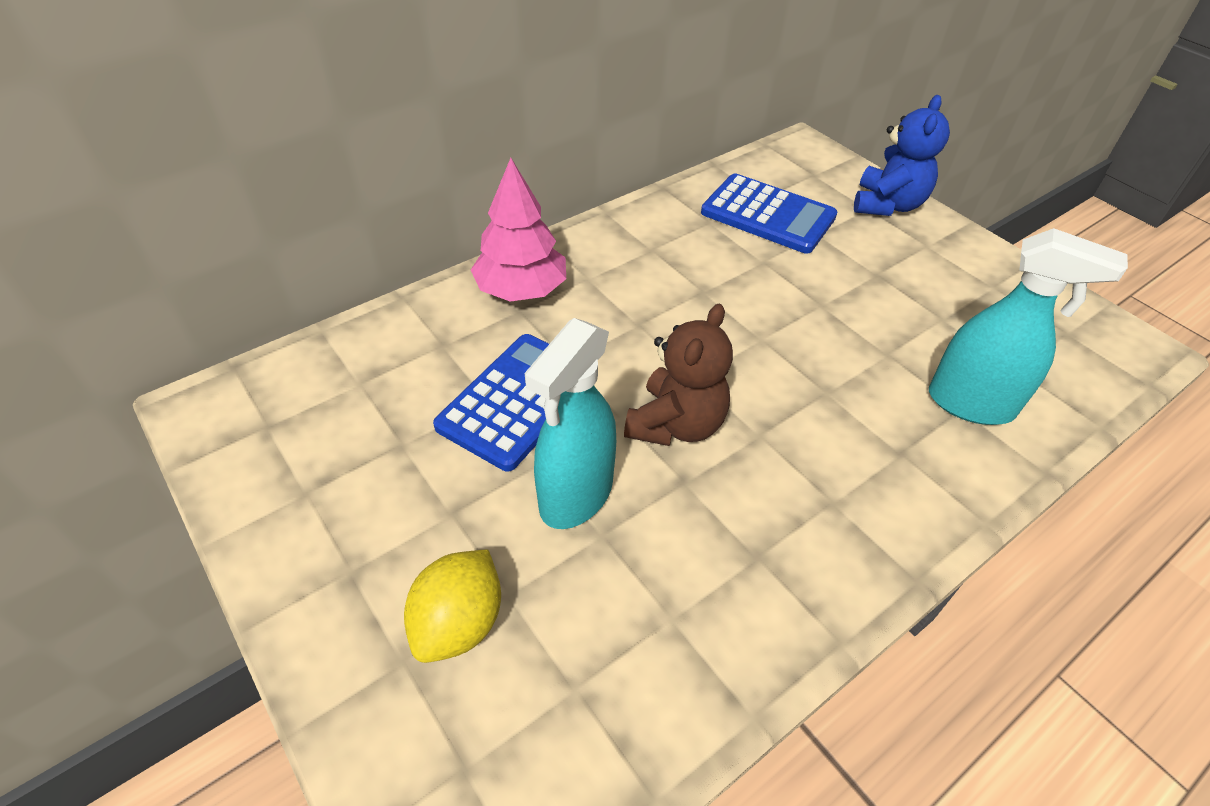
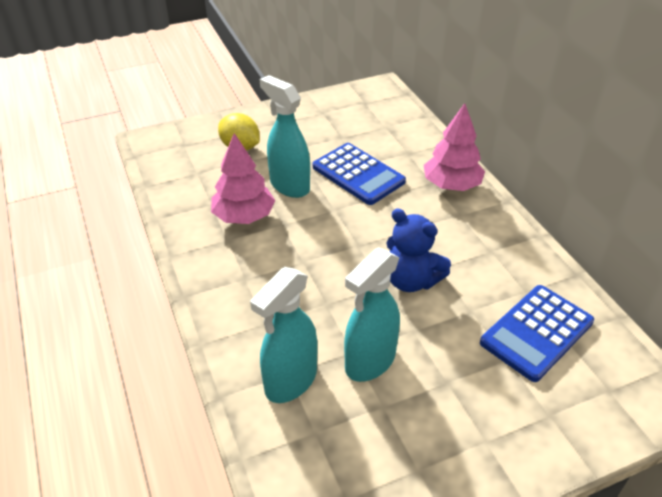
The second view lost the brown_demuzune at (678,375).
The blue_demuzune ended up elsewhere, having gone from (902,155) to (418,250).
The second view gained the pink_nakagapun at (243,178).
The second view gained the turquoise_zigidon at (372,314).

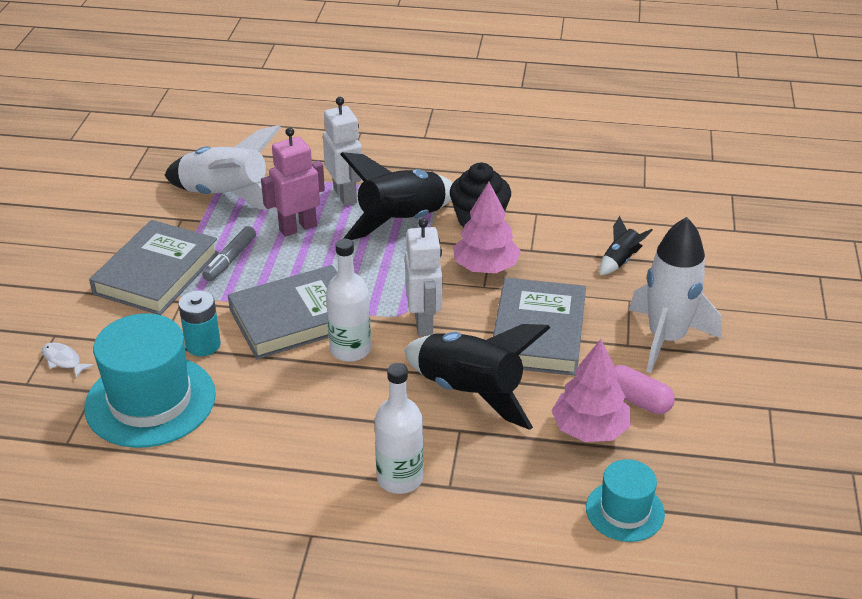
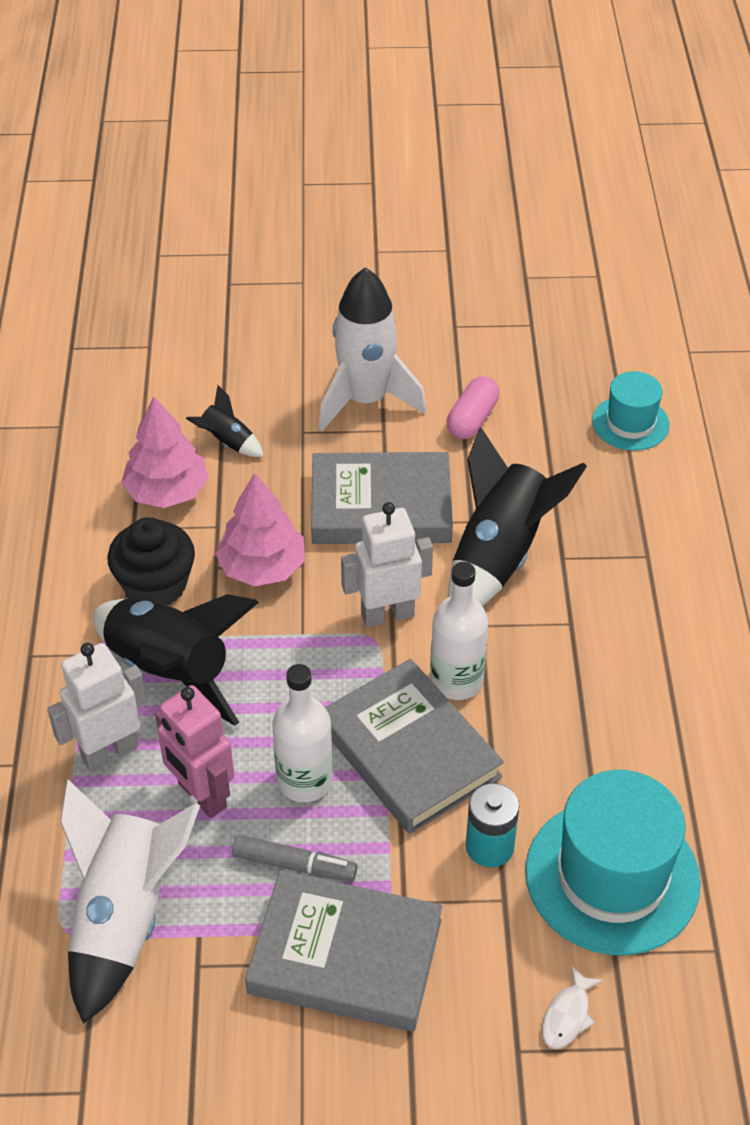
The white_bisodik ended up elsewhere, having gone from (399,428) to (302,733).
The pink_nakagapun ended up elsewhere, having gone from (591,390) to (165,452).

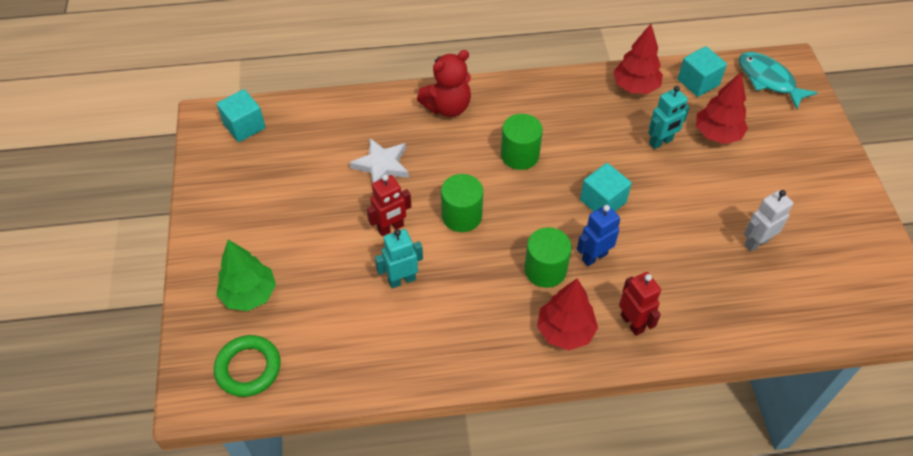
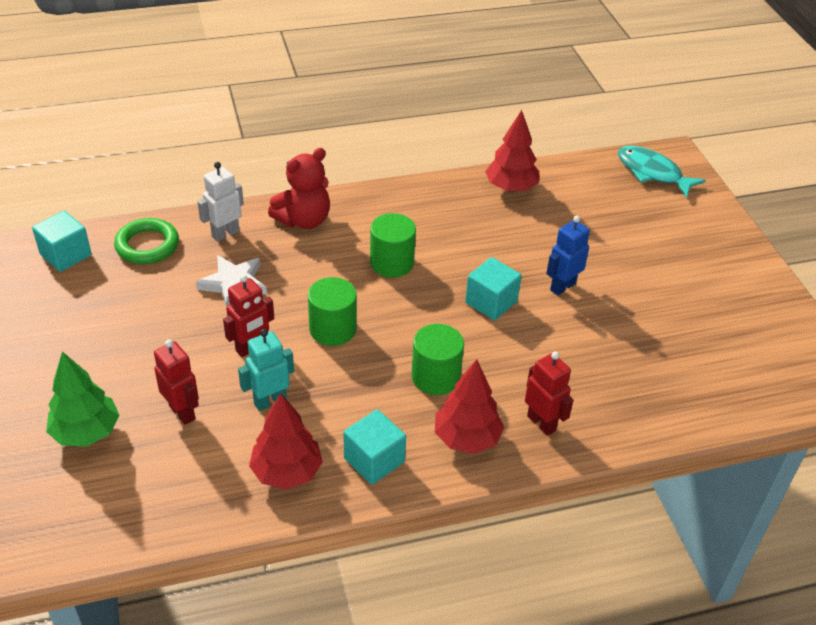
The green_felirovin ended up elsewhere, having gone from (247,366) to (146,241).
The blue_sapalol ended up elsewhere, having gone from (598,235) to (568,256).
The second view lost the turquoise_sapalol at (669,117).
The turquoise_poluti ended up elsewhere, having gone from (702,71) to (374,447).
The red_nakagapun ended up elsewhere, having gone from (722,108) to (286,441).
The white_sapalol ended up elsewhere, having gone from (768,221) to (220,202).
The second view gained the red_sapalol at (176,382).

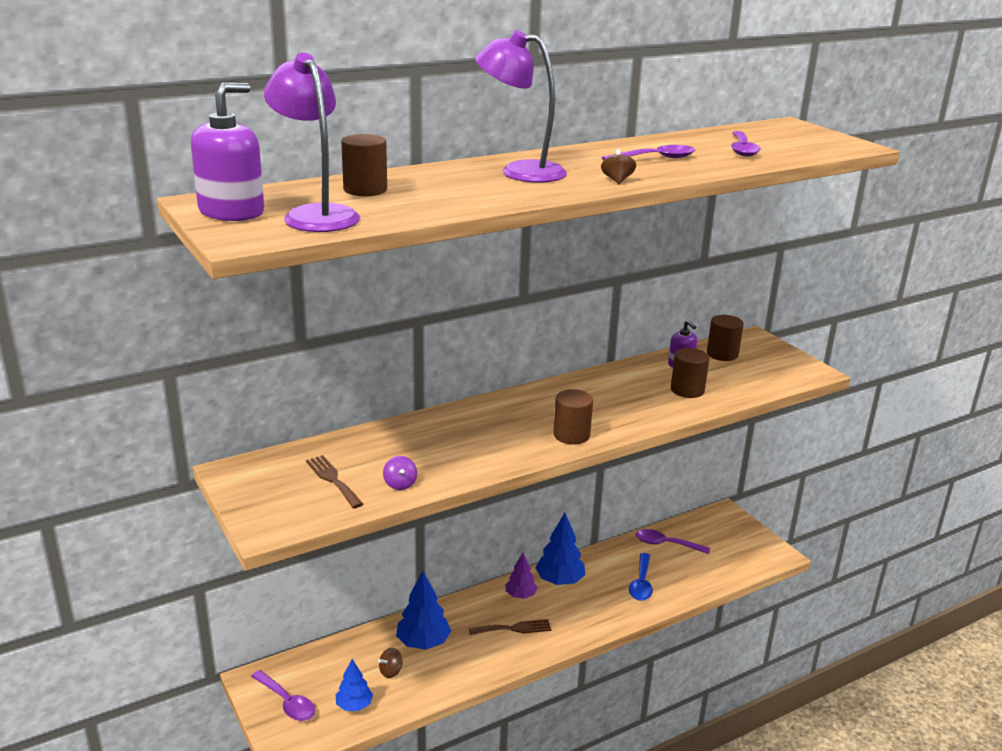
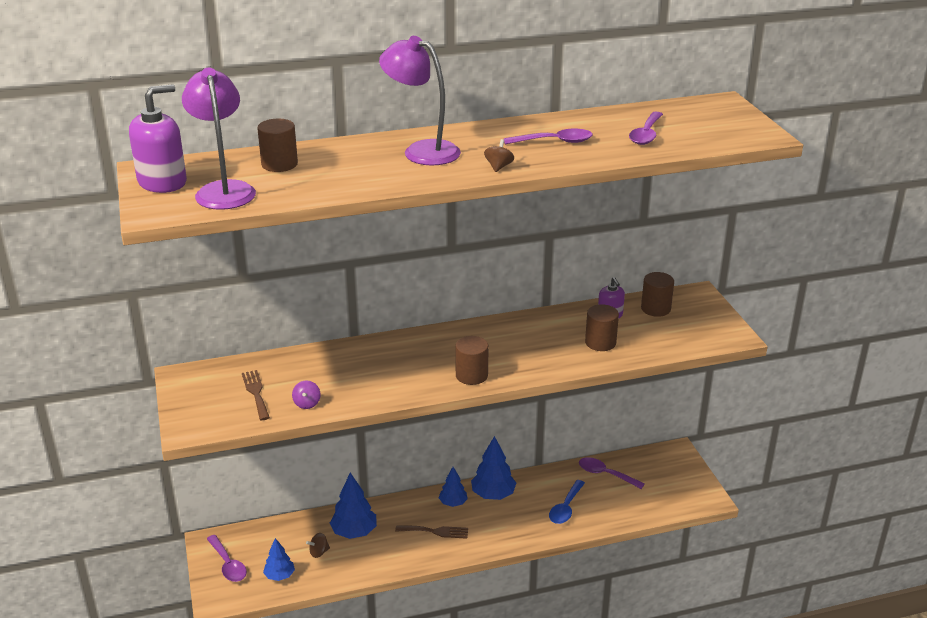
What was the purple_nakagapun at (521,576) turned into the blue_nakagapun at (453,487).

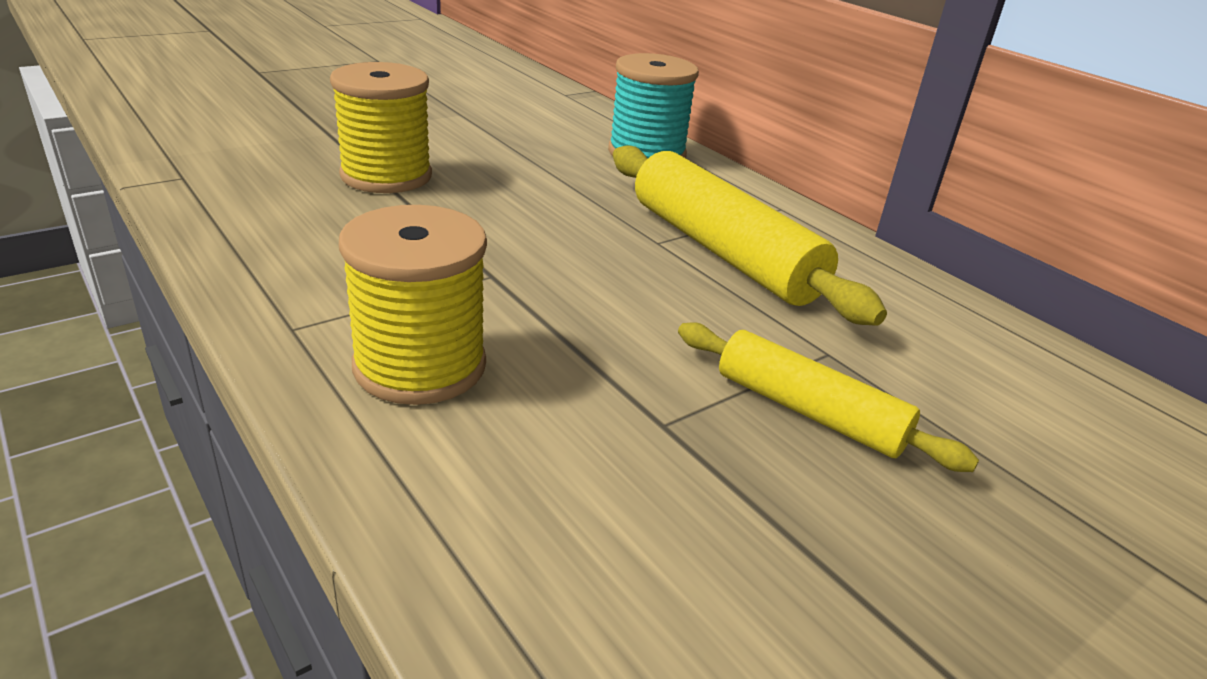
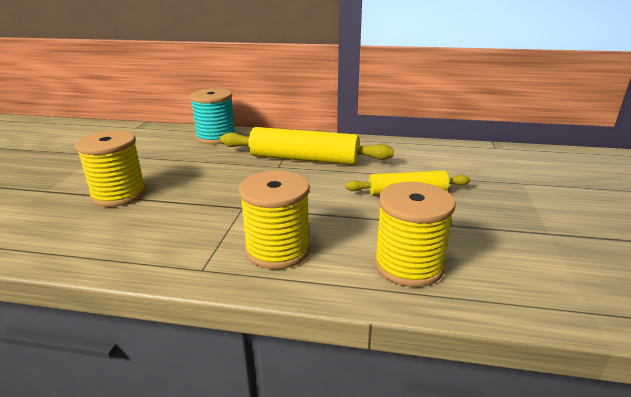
The second view gained the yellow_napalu at (415,234).

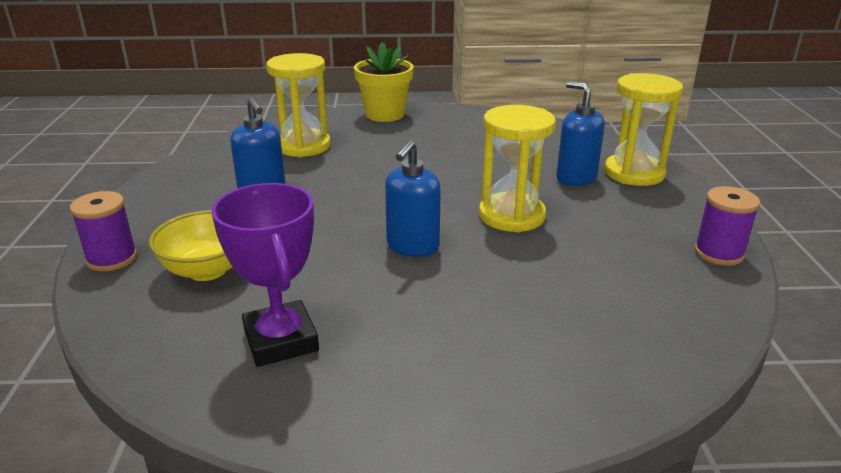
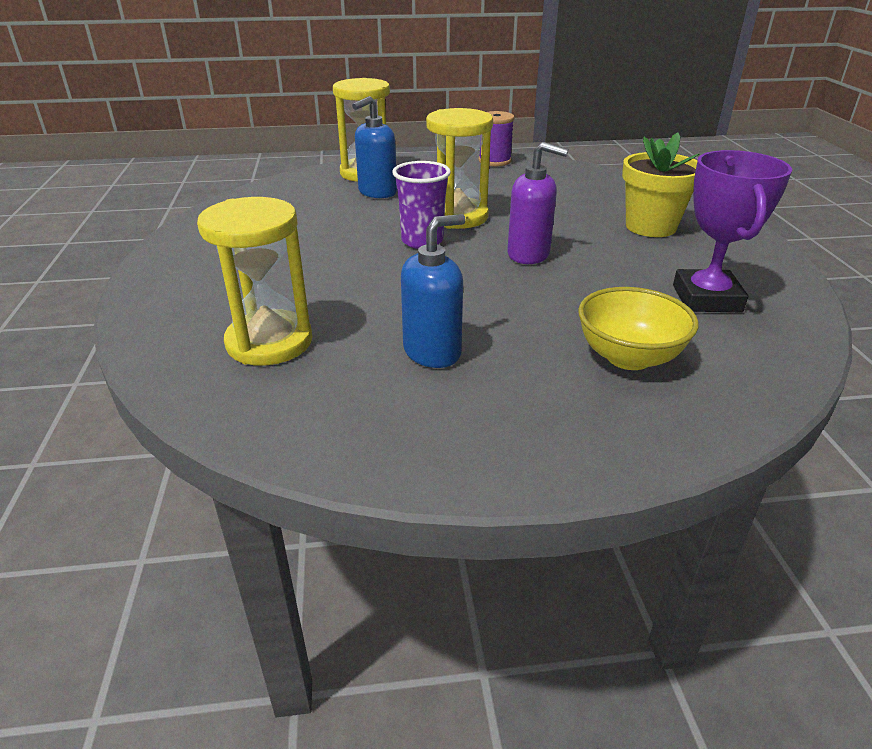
The second view lost the purple_napalu at (103,231).
The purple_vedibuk at (265,275) ended up facing another way, 60 degrees counterclockwise from before.
The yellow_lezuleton ended up elsewhere, having gone from (384,82) to (660,184).
What was the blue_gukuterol at (413,198) turned into the purple_gukuterol at (537,203).
The second view gained the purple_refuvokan at (421,205).

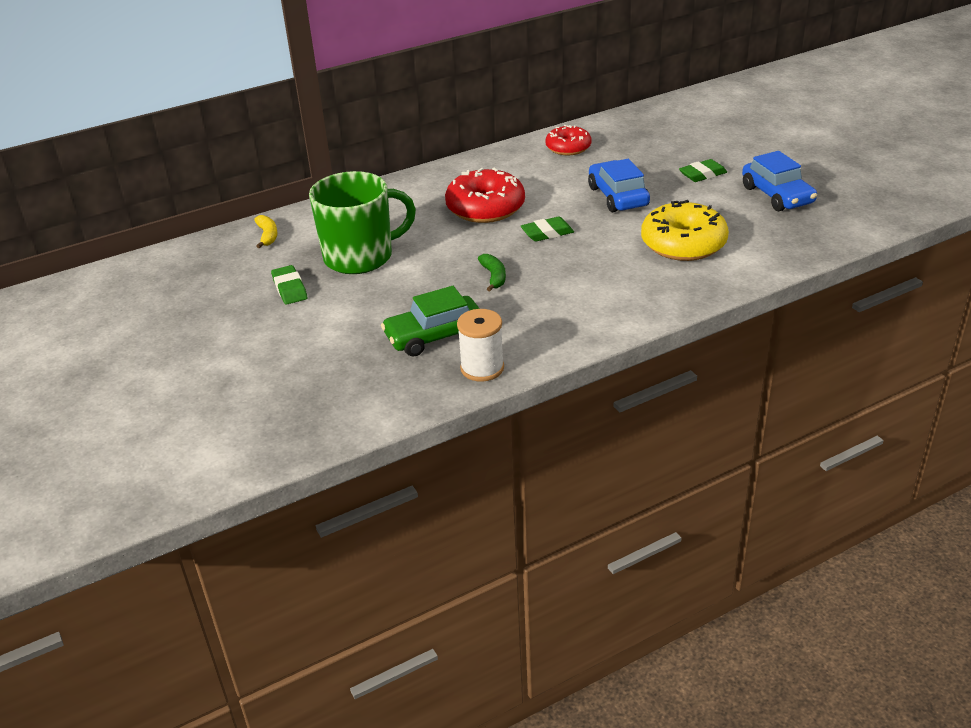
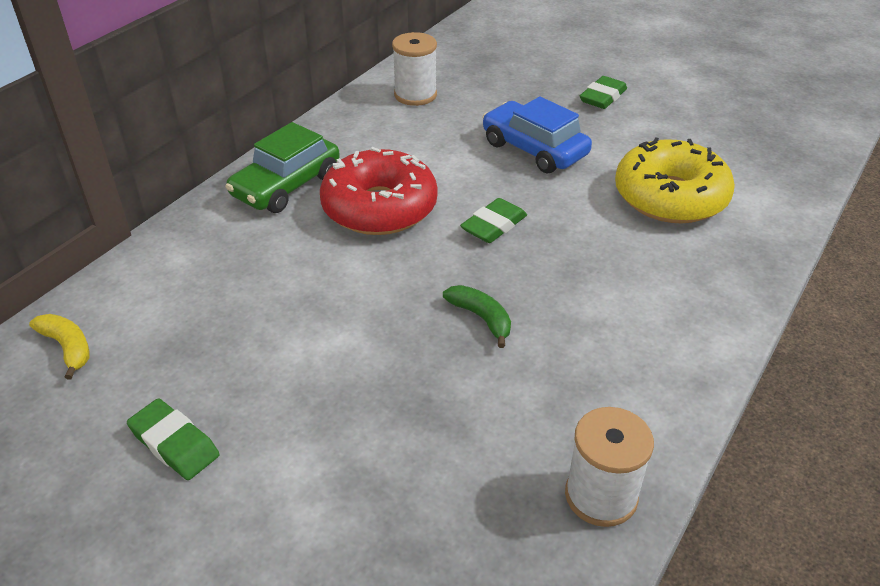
The second view lost the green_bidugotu at (362,222).
The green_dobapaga ended up elsewhere, having gone from (430,321) to (282,167).
Where the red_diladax stood at (568,140), the white_napalu came to stand at (414,69).
The second view lost the blue_dobapaga at (779,181).

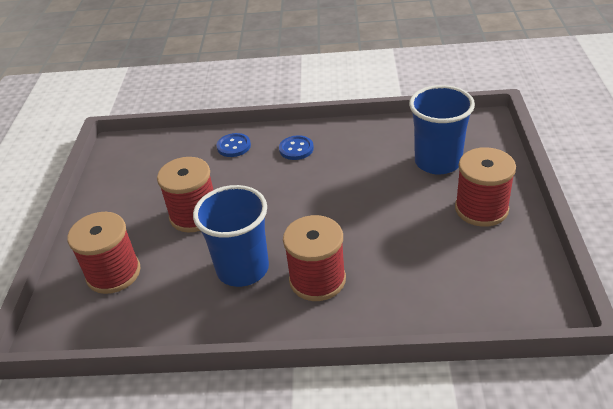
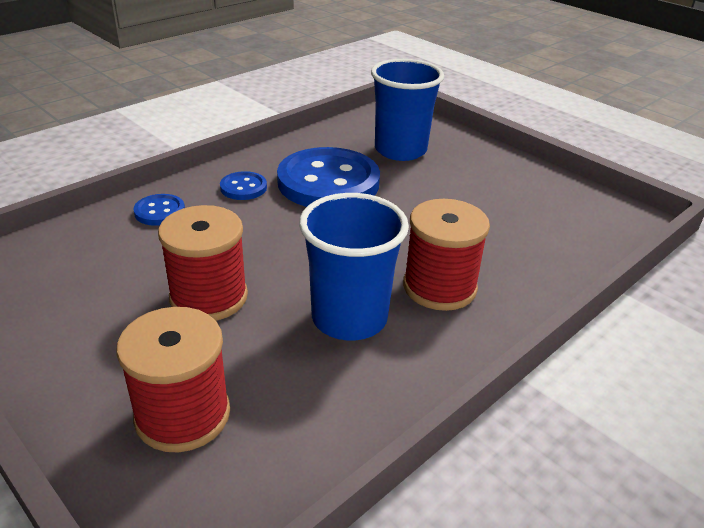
The second view lost the red_napalu at (485,187).
The second view gained the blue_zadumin at (328,177).

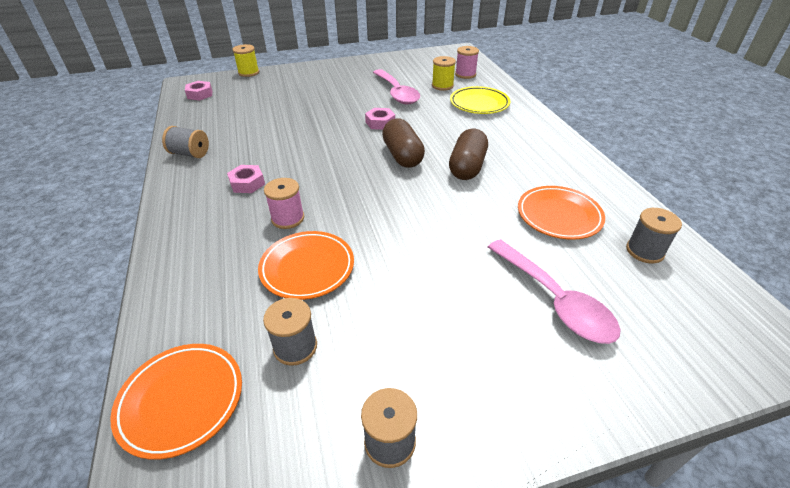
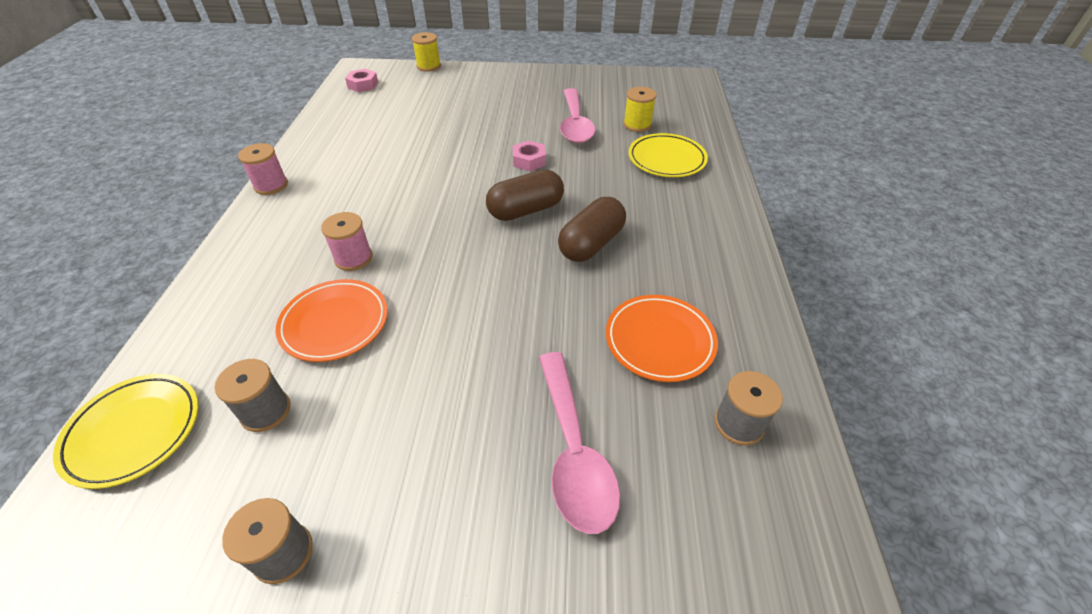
What was the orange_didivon at (176,402) turned into the yellow_didivon at (125,431).
The second view lost the grey_napalu at (185,142).
The second view lost the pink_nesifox at (246,179).
The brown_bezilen at (403,143) ended up facing another way, 60 degrees clockwise from before.
The pink_napalu ended up elsewhere, having gone from (467,62) to (263,169).

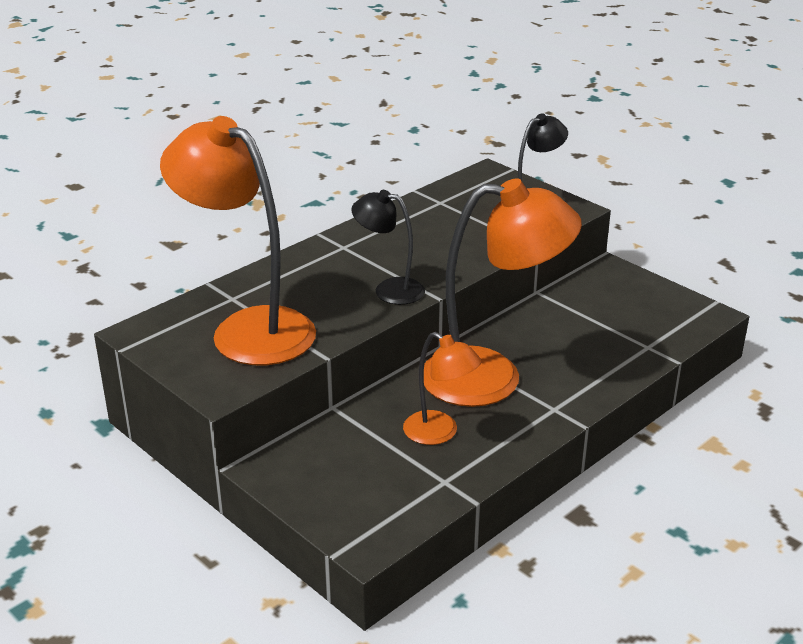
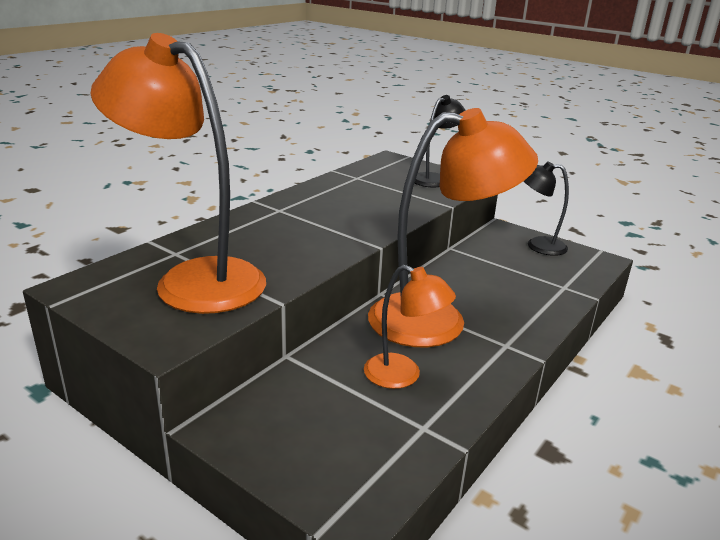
The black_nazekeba ended up elsewhere, having gone from (388,247) to (546,208).

